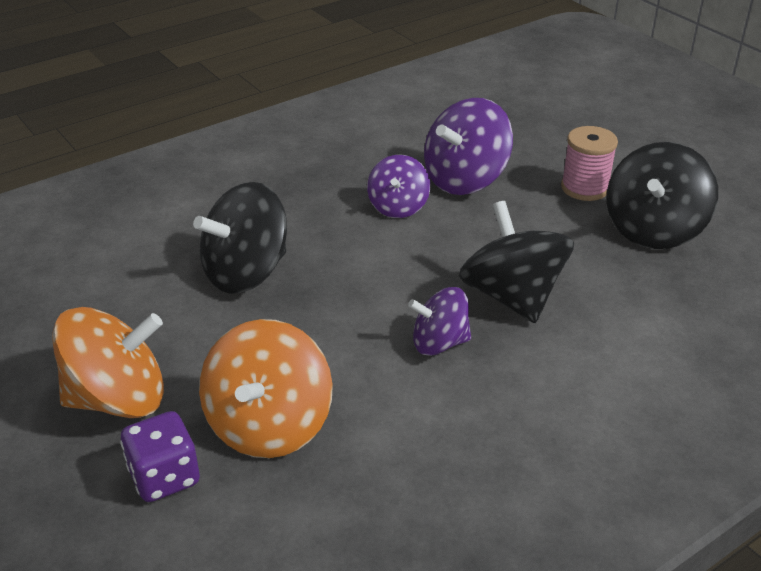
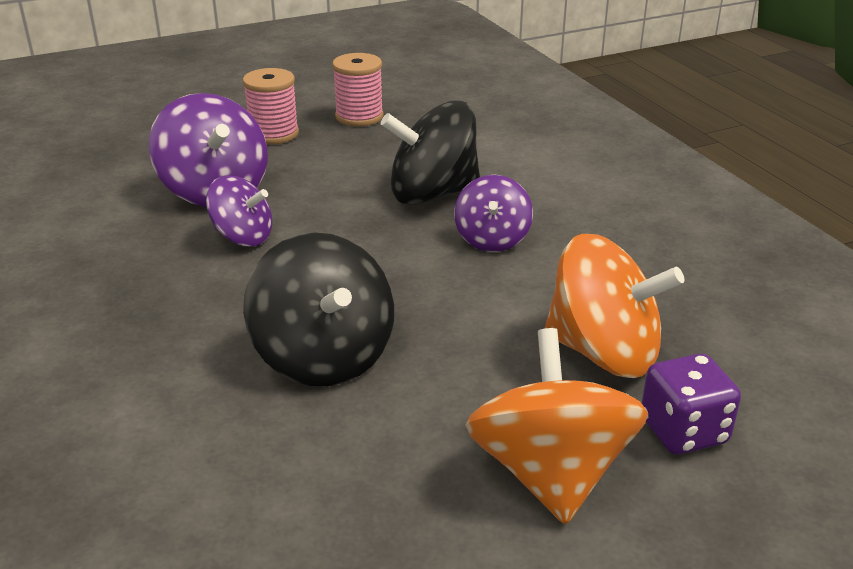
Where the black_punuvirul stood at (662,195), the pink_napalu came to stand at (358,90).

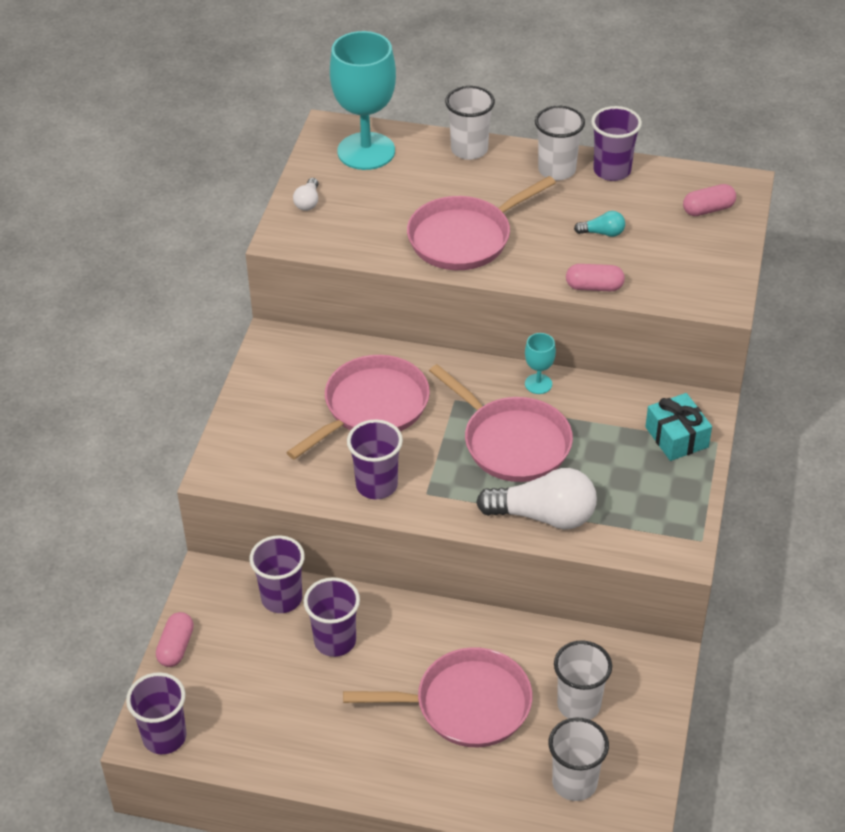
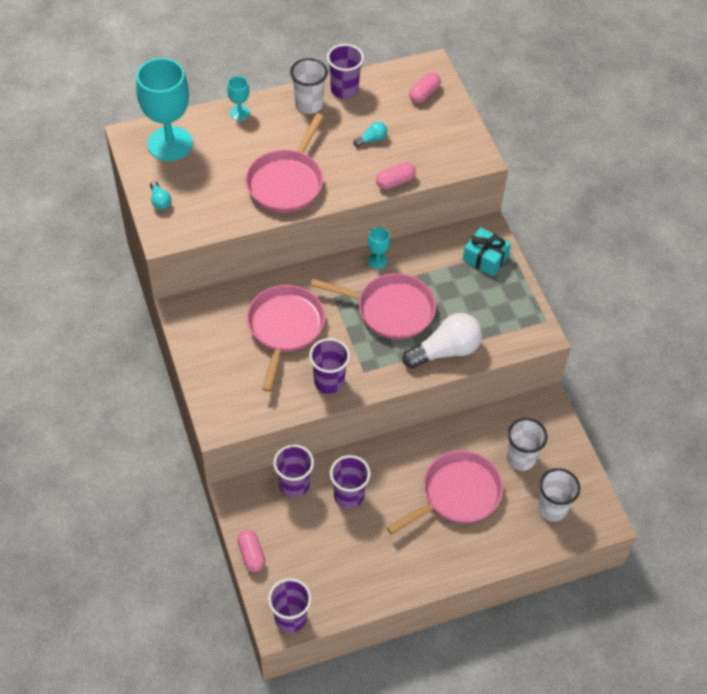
What was the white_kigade at (306,194) turned into the turquoise_kigade at (160,195).
Where the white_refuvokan stood at (470,123), the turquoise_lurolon came to stand at (238,98).

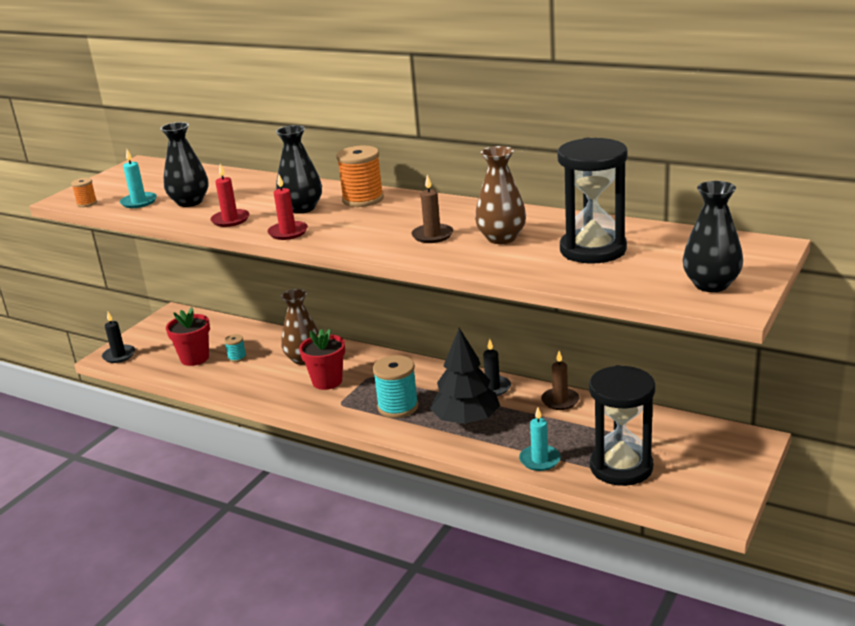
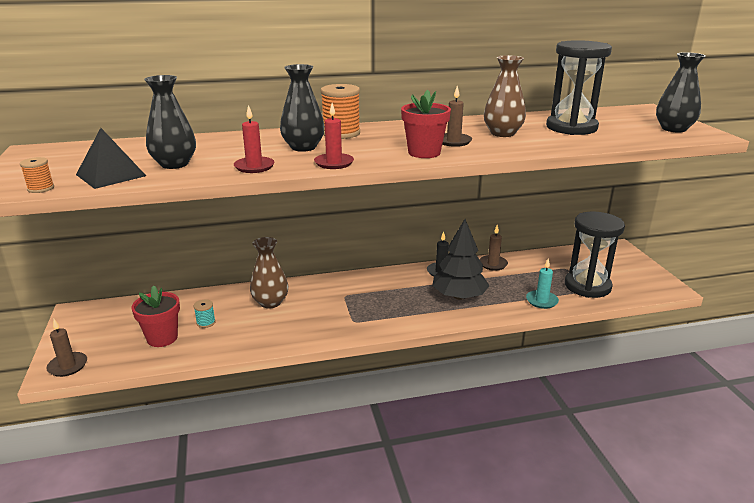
What was the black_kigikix at (118,337) turned into the brown_kigikix at (66,348).
Where the turquoise_kigikix stood at (138,178), the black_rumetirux came to stand at (111,158).
The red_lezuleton ended up elsewhere, having gone from (322,359) to (426,124).
The second view lost the turquoise_napalu at (396,386).

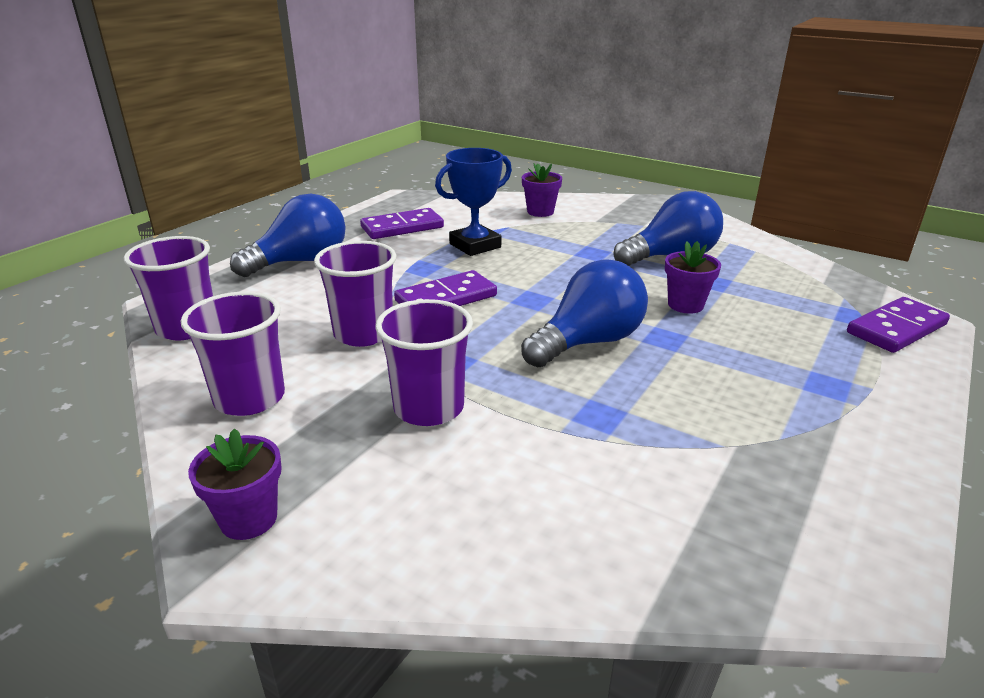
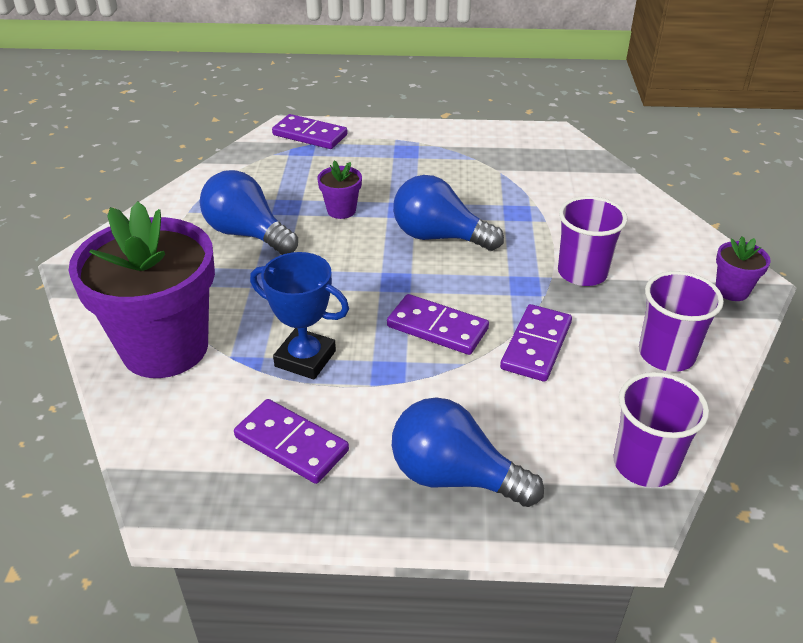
Where the purple_refuvokan stood at (355,294), the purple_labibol came to stand at (536,343).
The size of the purple_lezuleton at (542,190) changed by a factor of 2.42.

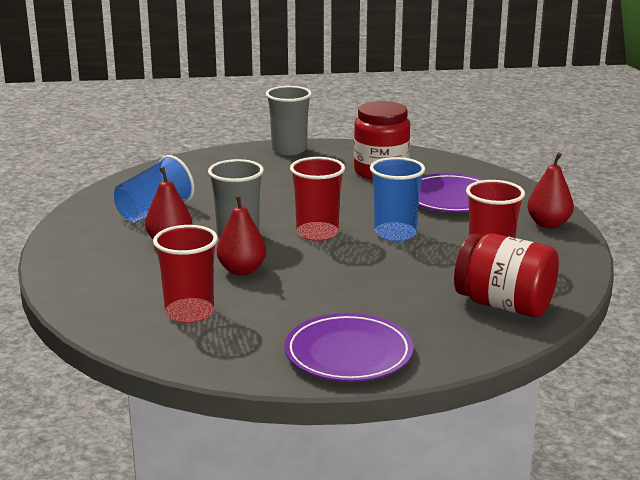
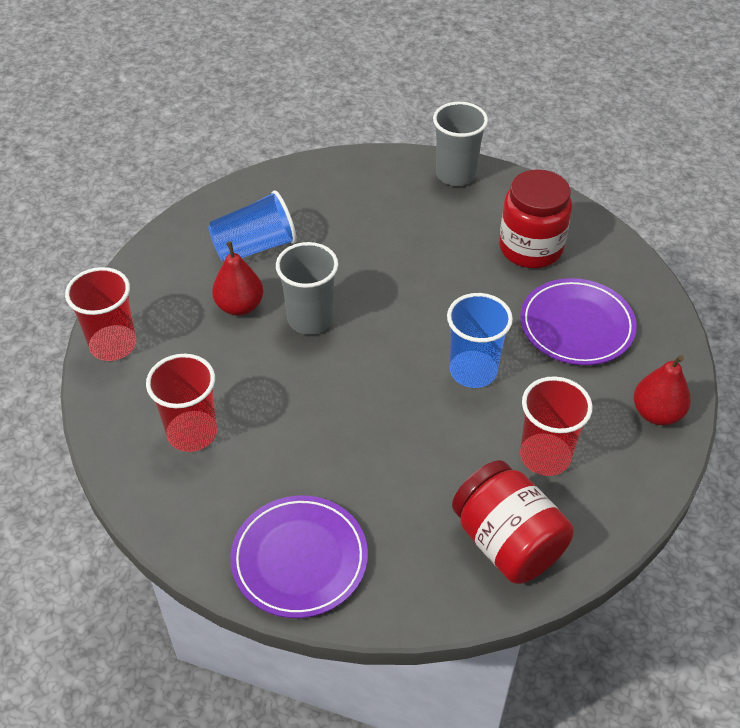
The second view lost the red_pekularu at (241,234).
The red_refuvokan ended up elsewhere, having gone from (317,199) to (101,314).

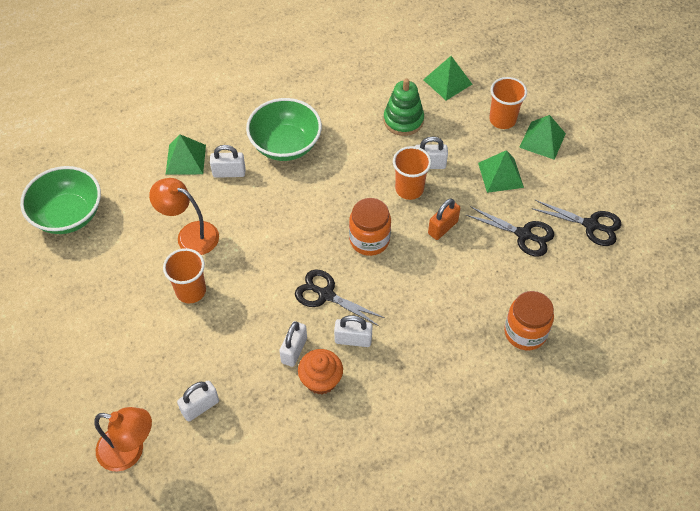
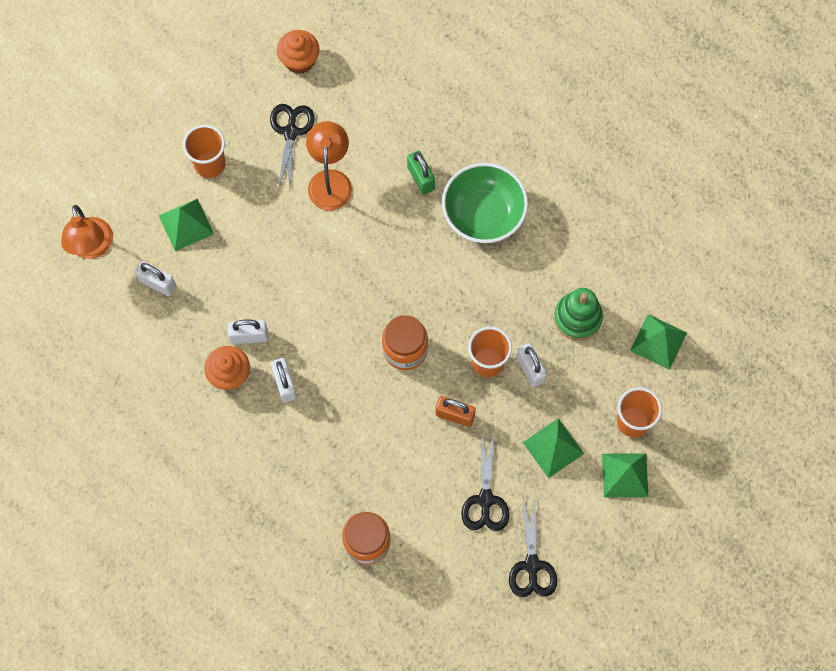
Where the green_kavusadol stood at (60,200), the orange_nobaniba came to stand at (298,52).
The orange_refuvokan ended up elsewhere, having gone from (184,275) to (204,151).
The green_rumetirux ended up elsewhere, having gone from (186,154) to (186,225).
What was the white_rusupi at (227,161) turned into the green_rusupi at (421,173).
The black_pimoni ended up elsewhere, having gone from (340,297) to (292,147).

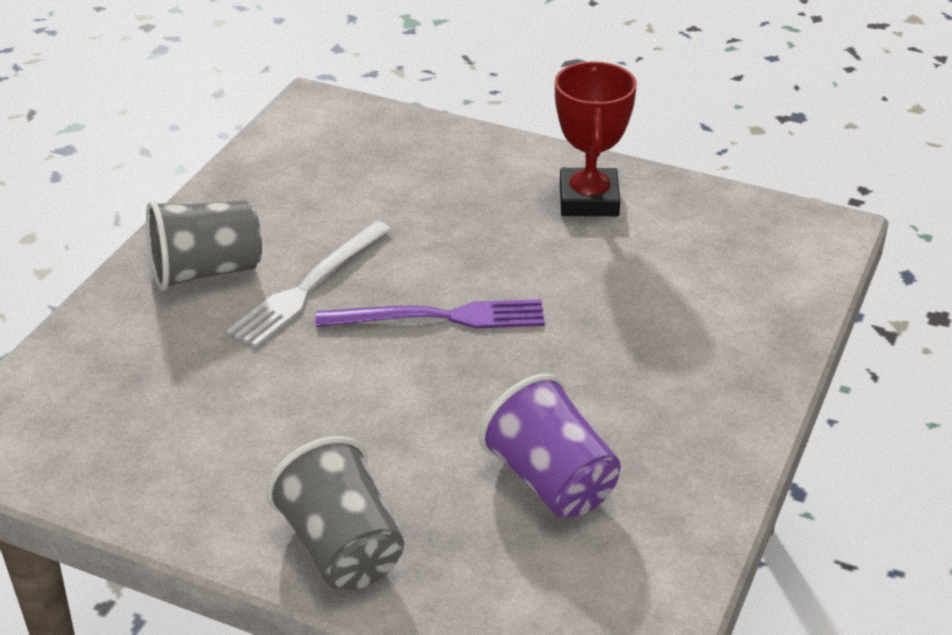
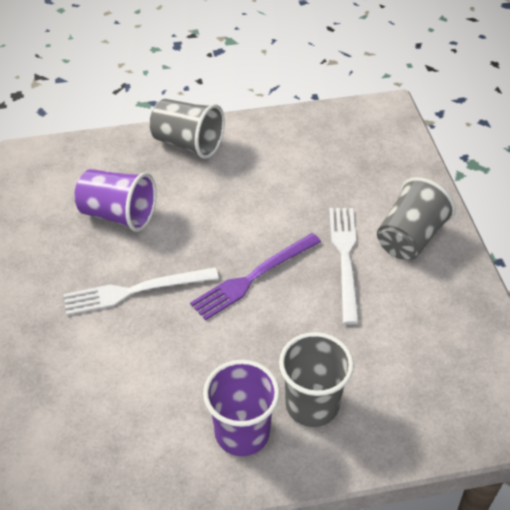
Where the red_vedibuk stood at (596,138), the purple_refuvokan came to stand at (241,408).
The second view gained the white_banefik at (141,291).
The second view gained the grey_refuvokan at (316,379).

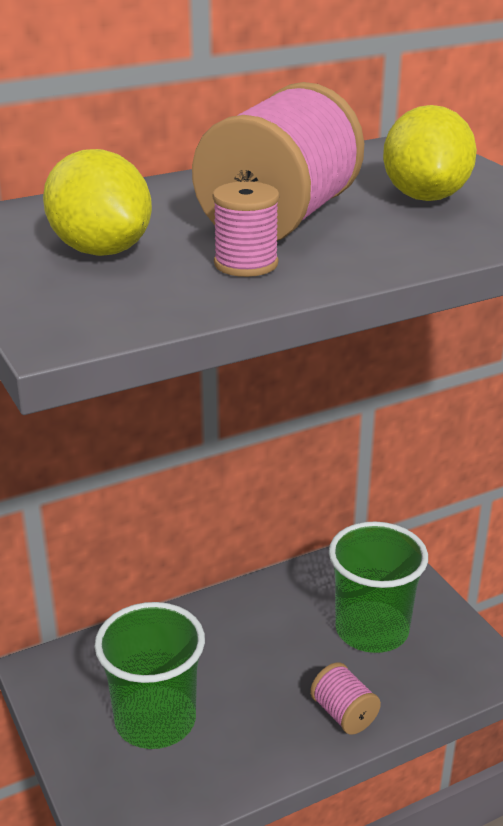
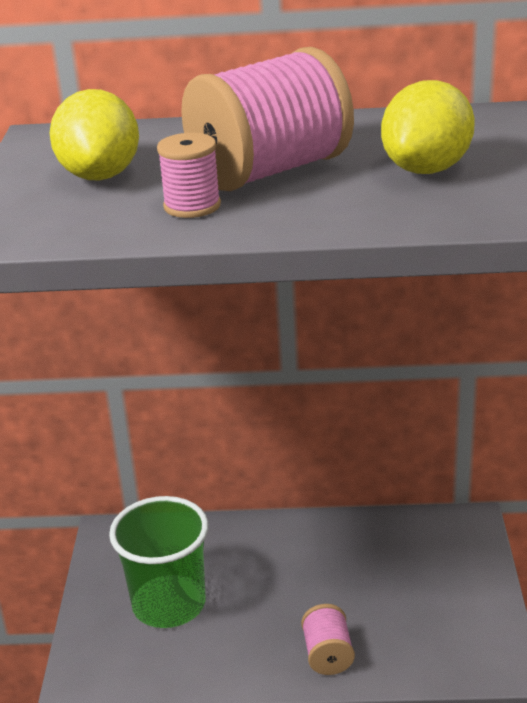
The second view lost the green_refuvokan at (378,587).

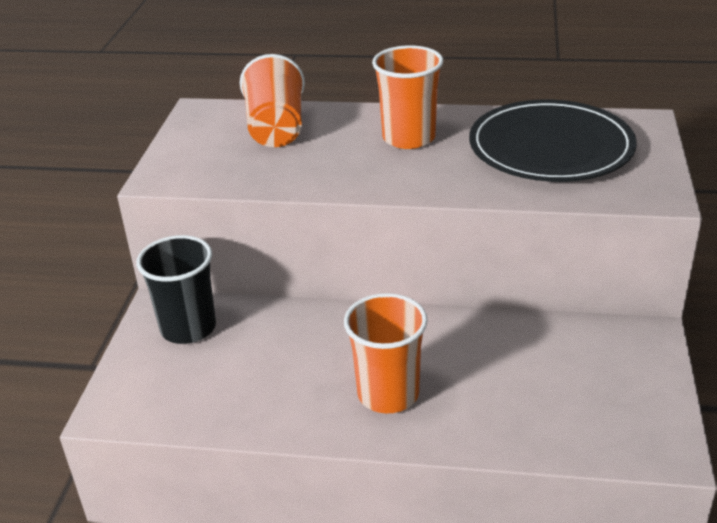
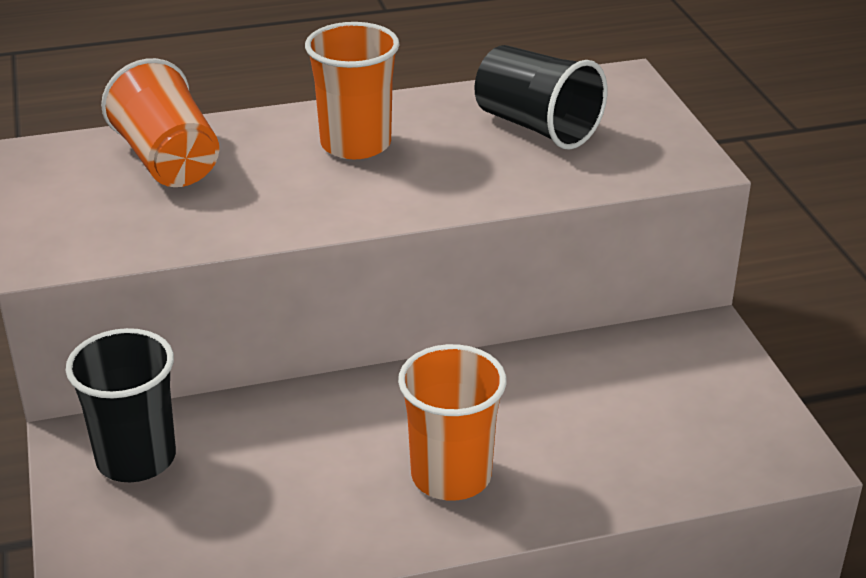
Where the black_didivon stood at (553,141), the black_refuvokan came to stand at (540,97).

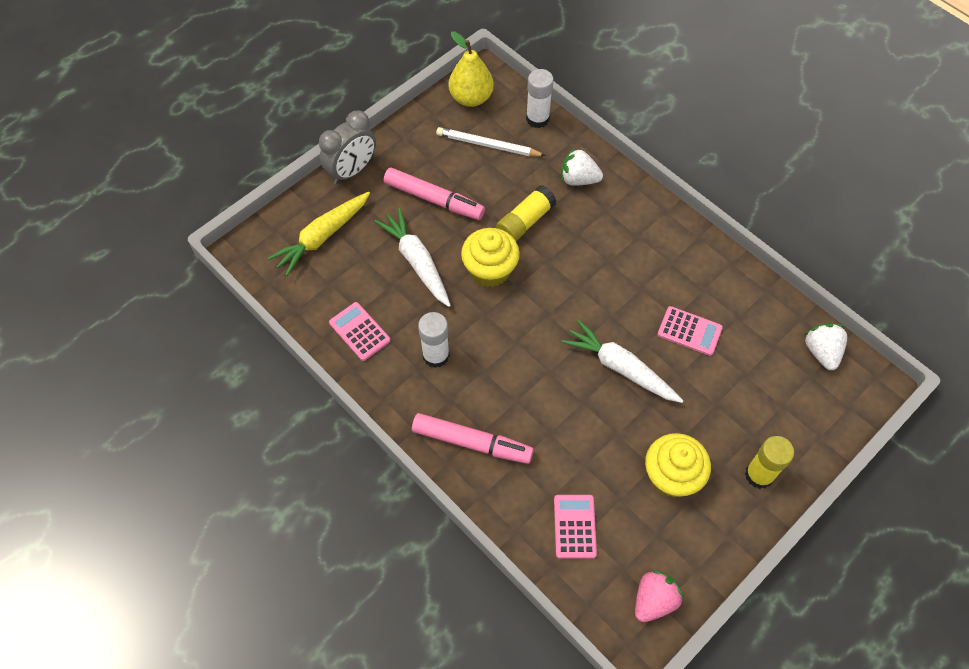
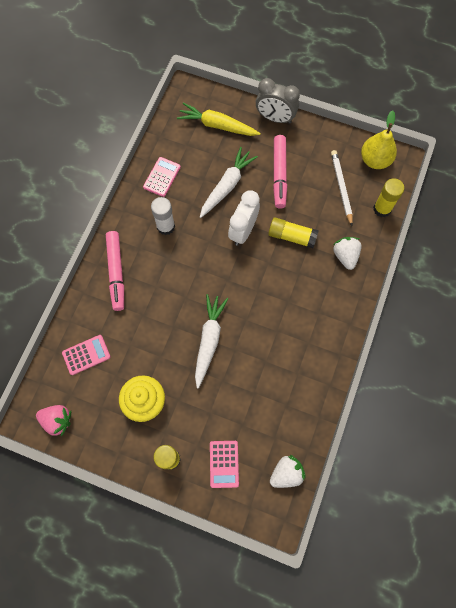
Where the yellow_nobaniba stood at (490,257), the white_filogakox came to stand at (244,218).
What was the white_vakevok at (540,98) turned into the yellow_vakevok at (388,197).
The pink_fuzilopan ended up elsewhere, having gone from (690,331) to (224,464).

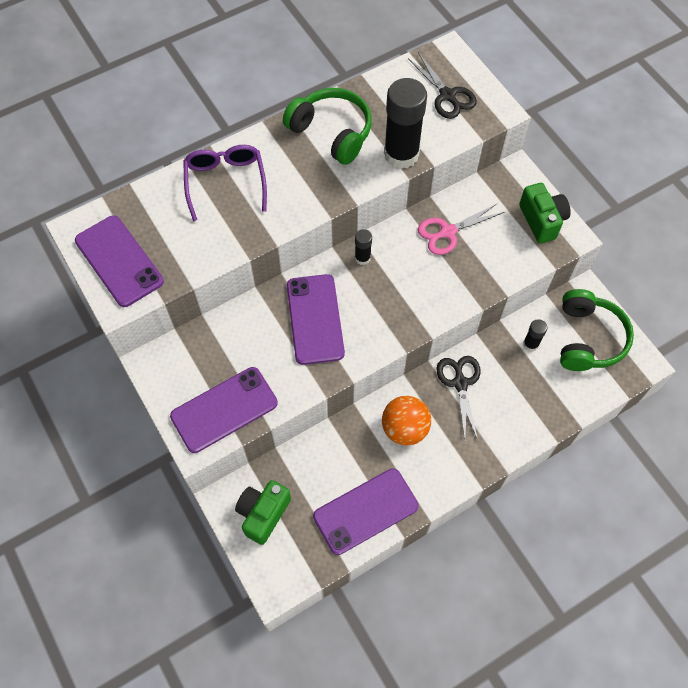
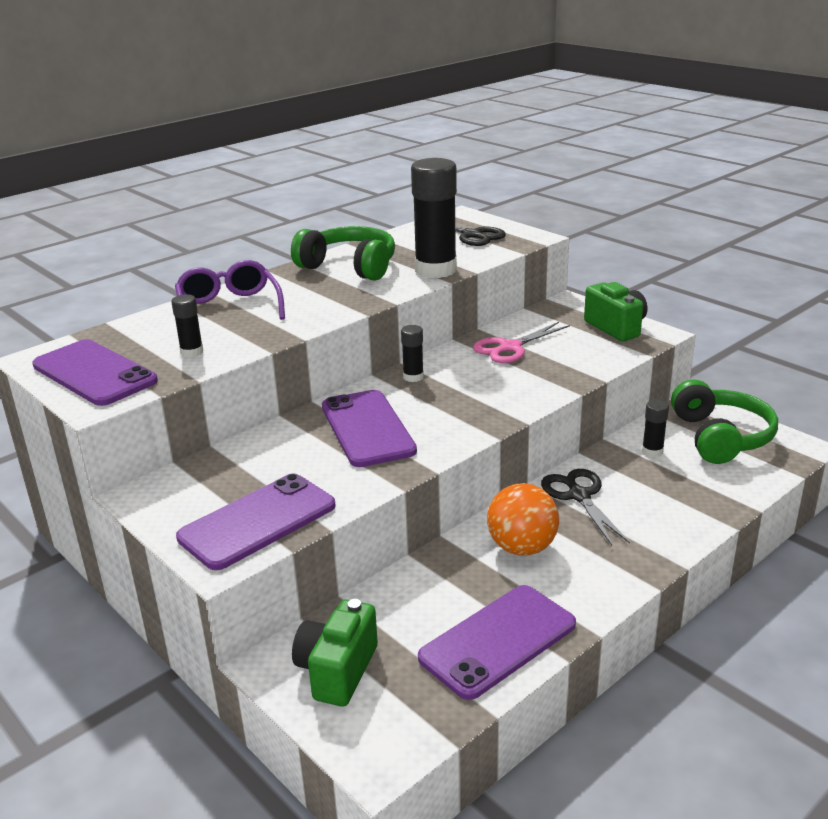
The second view gained the black_vakevok at (187,325).

